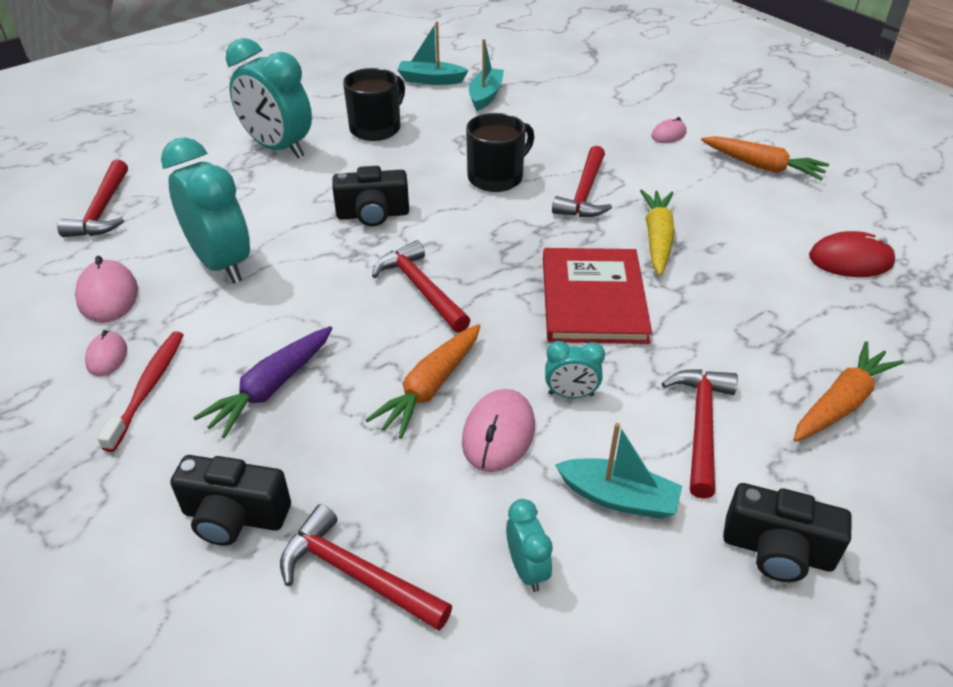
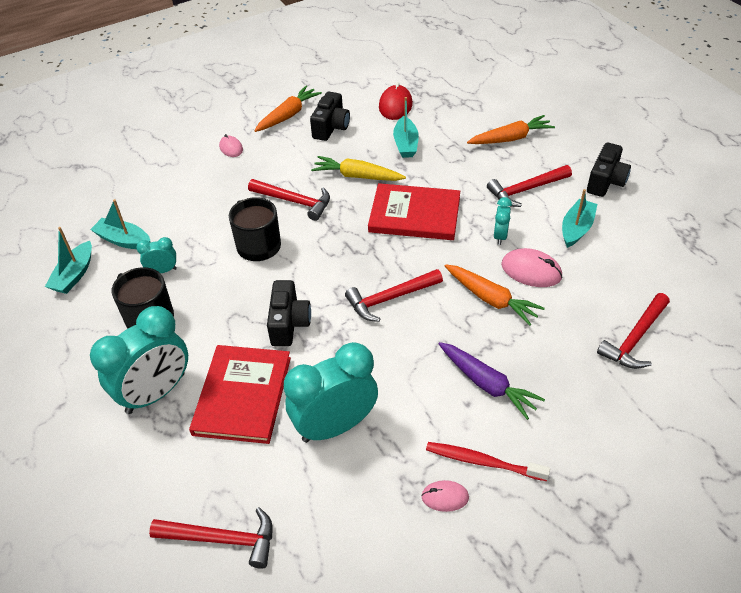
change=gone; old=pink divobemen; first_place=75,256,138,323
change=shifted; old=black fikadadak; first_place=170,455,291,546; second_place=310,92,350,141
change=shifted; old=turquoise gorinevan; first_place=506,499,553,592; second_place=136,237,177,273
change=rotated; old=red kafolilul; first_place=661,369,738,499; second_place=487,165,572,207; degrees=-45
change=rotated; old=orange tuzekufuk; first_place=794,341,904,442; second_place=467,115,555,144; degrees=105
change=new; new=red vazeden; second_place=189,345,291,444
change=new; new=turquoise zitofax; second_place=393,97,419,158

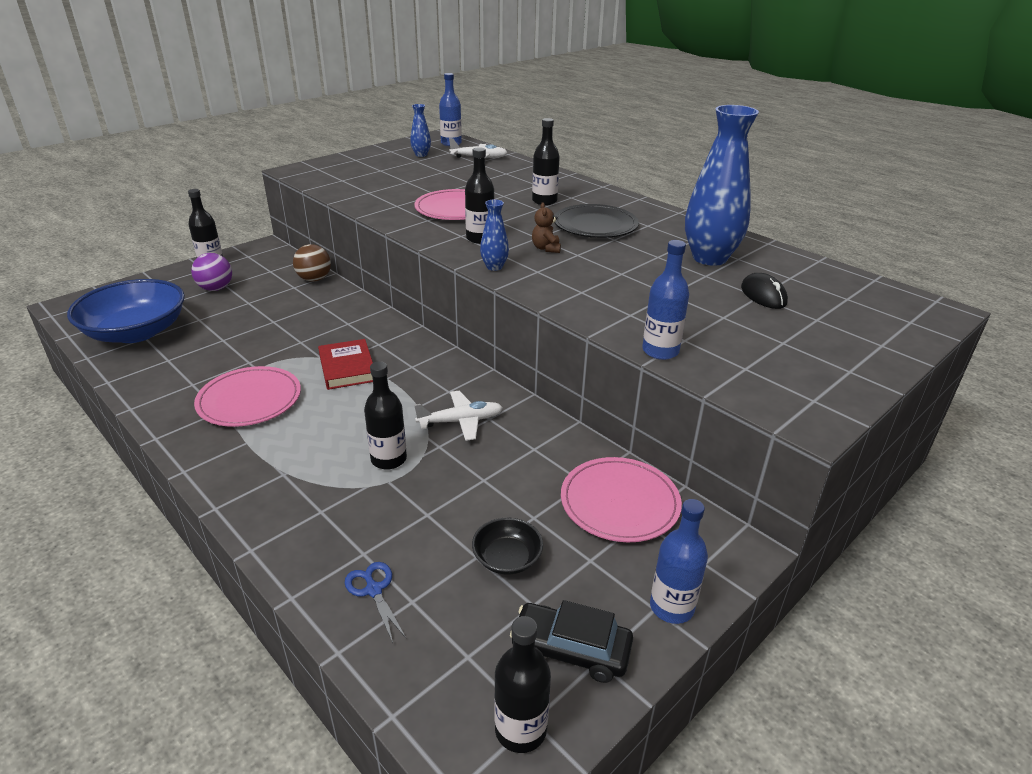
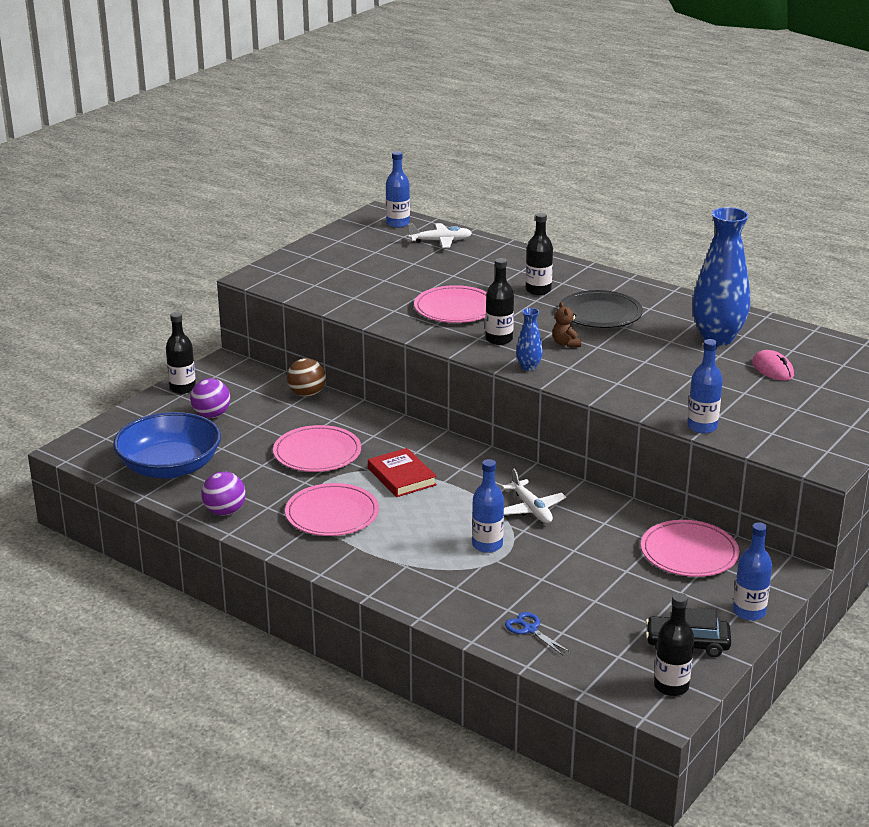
change=repainted; old=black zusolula; new=blue zusolula; first_place=364,361,407,470; second_place=472,459,504,553
change=gone; old=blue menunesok; first_place=410,104,431,157
change=rotated; old=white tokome; first_place=414,391,503,441; second_place=502,469,566,523; degrees=90
change=gone; old=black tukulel; first_place=472,518,543,575
change=repainted; old=black divobemen; new=pink divobemen; first_place=741,273,788,309; second_place=752,350,794,381
change=new; new=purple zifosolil; second_place=201,472,246,516
change=new; new=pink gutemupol; second_place=273,425,361,472

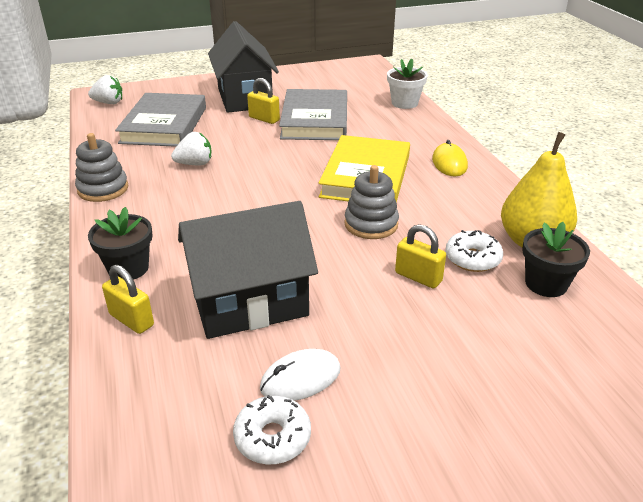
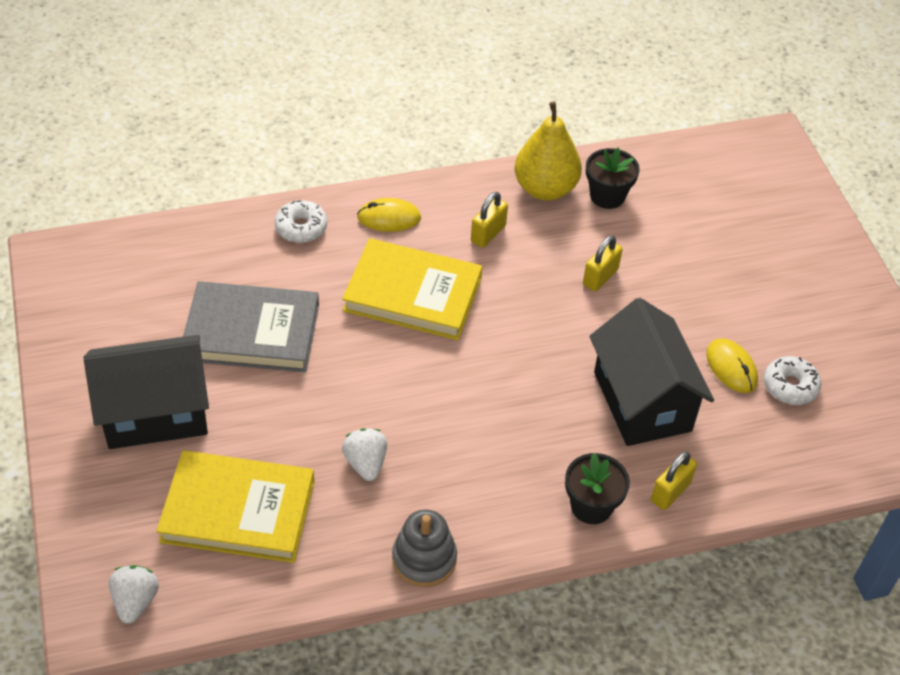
change=repainted; old=grey vazeden; new=yellow vazeden; first_place=115,93,206,147; second_place=156,450,314,563
change=shifted; old=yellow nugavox; first_place=247,78,280,124; second_place=471,192,508,248
change=repainted; old=white divobemen; new=yellow divobemen; first_place=260,349,340,401; second_place=706,338,758,393
change=gone; old=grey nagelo; first_place=344,165,399,239
change=gone; old=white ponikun; first_place=387,59,428,109
change=shifted; old=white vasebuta; first_place=445,230,503,272; second_place=275,200,327,243

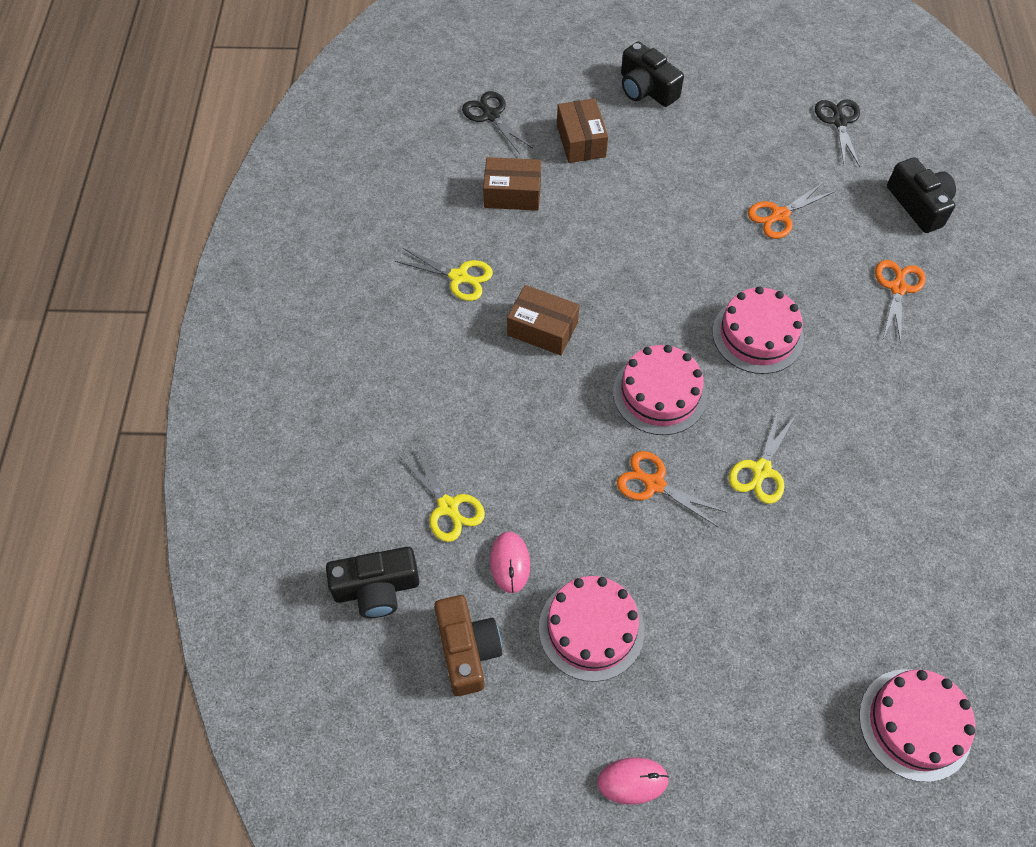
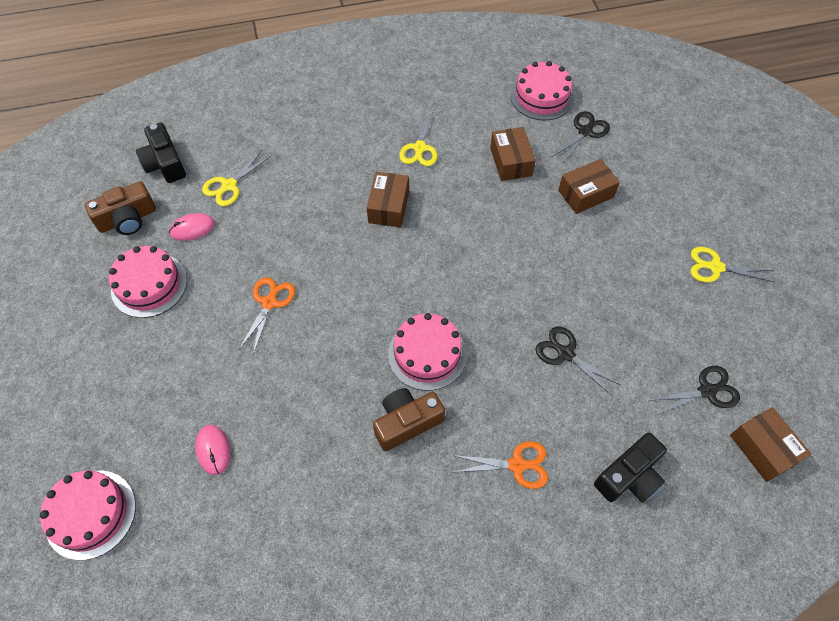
change=shifted; old=pink divobemen; first_place=597,757,669,805; second_place=195,425,231,475
change=shifted; old=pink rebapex; first_place=613,345,707,435; second_place=510,61,574,120
change=gone; old=black fikadadak; first_place=621,41,684,107
change=shifted; old=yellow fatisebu; first_place=729,409,796,504; second_place=690,247,775,282
change=repainted; old=orange fatisebu; new=black fatisebu; first_place=748,182,835,239; second_place=536,327,620,395
change=new; new=brown fikadadak; second_place=373,388,445,451
change=new; new=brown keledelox; second_place=730,407,812,482

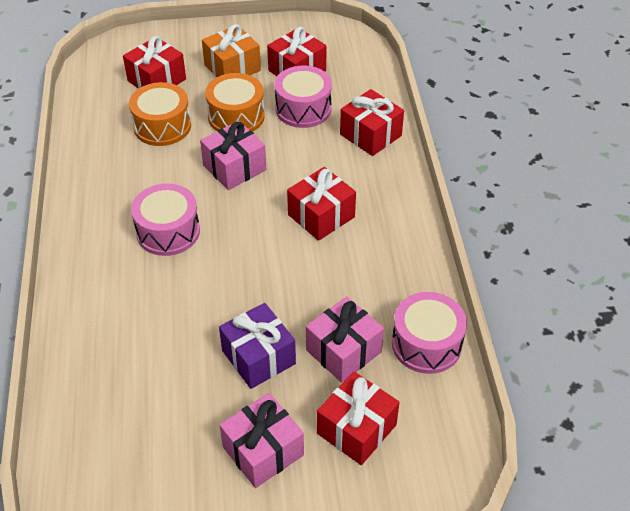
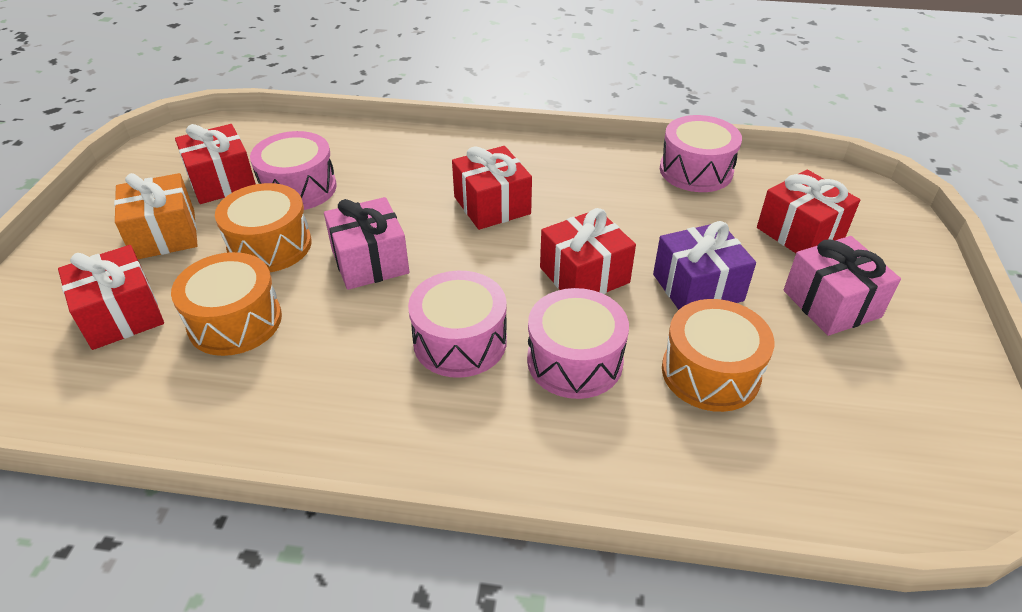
change=gone; old=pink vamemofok; first_place=306,296,384,383
change=shifted; old=red vamemofok; first_place=340,89,404,156; second_place=540,208,636,294
change=new; new=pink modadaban; second_place=527,288,629,399
change=new; new=orange modadaban; second_place=662,299,774,412

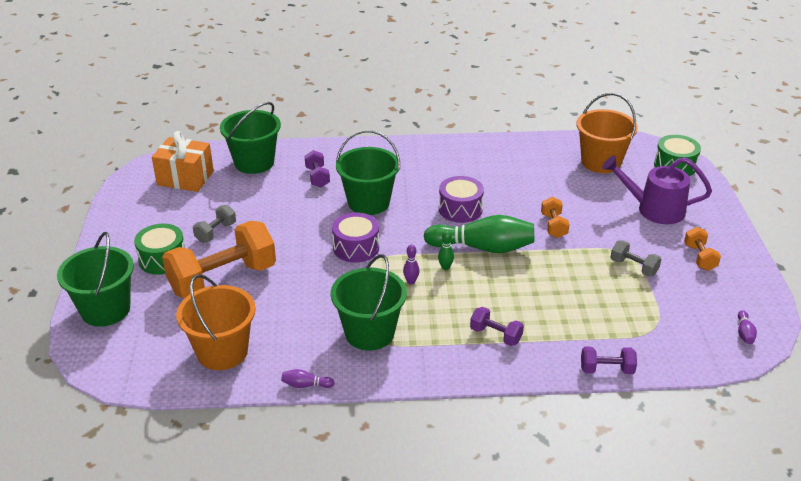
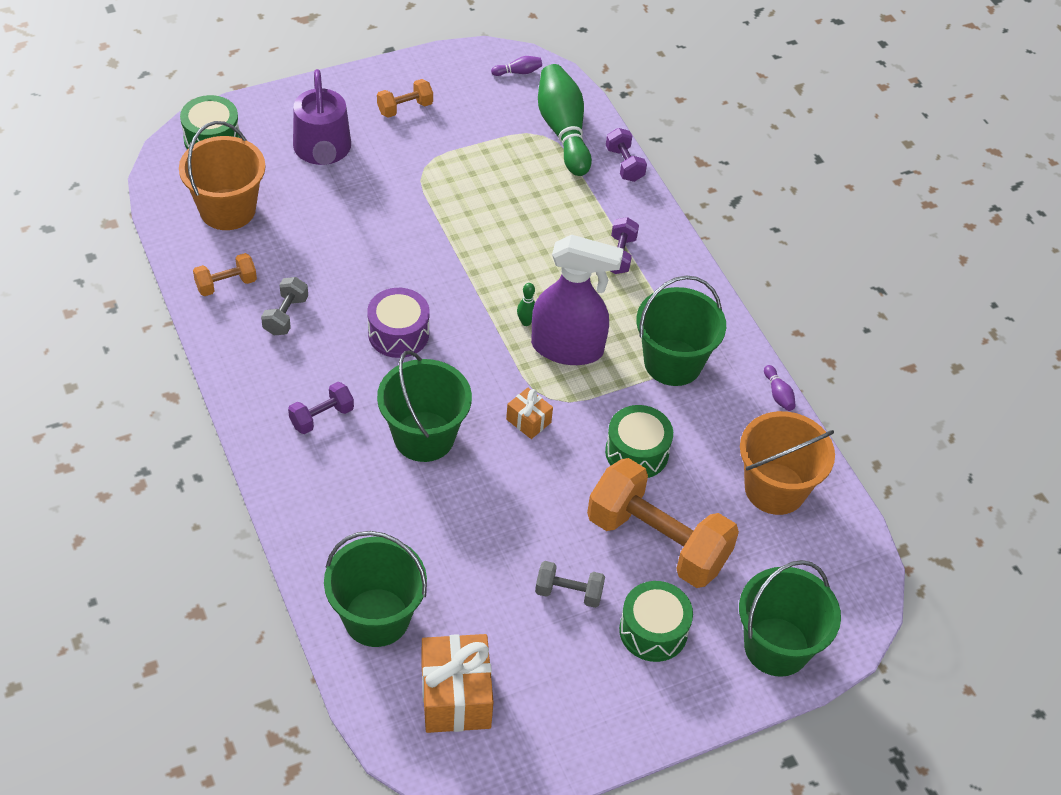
change=shifted; old=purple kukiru; first_place=305,150,330,187; second_place=288,382,354,434
change=swapped; old=purple modadaban; new=orange vamemofok; first_place=332,213,379,263; second_place=506,387,553,439
change=swapped; old=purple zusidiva; new=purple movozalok; first_place=403,245,419,284; second_place=531,235,624,365
change=shifted; old=green zusidiva; first_place=424,215,534,253; second_place=538,64,592,176
change=shifted; old=orange kukiru; first_place=541,197,569,238; second_place=193,253,257,296
change=shifted; old=grey kukiru; first_place=610,240,661,276; second_place=261,277,308,335
change=new; new=green modadaban; second_place=605,405,673,478

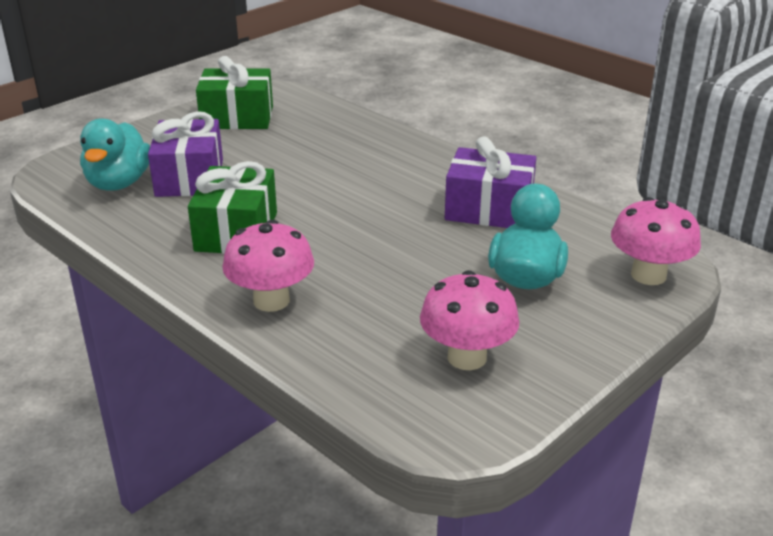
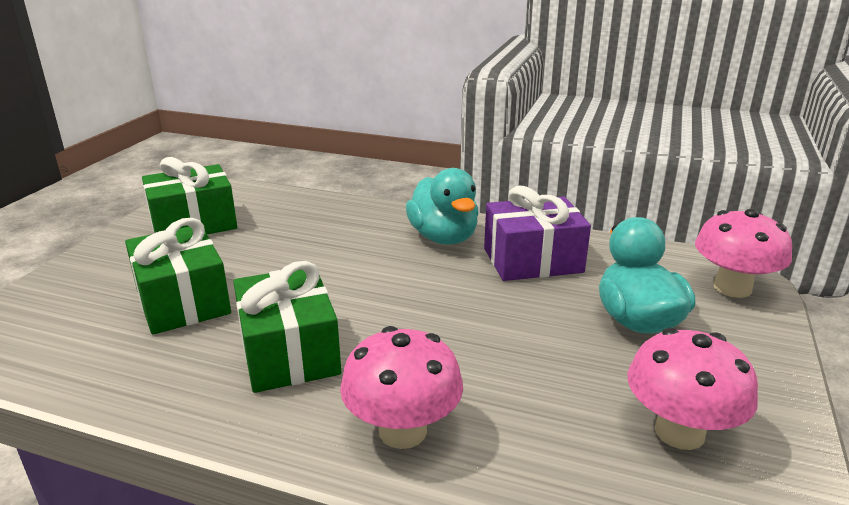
change=shifted; old=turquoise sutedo; first_place=80,118,150,191; second_place=406,168,479,245
change=repainted; old=purple vamemofok; new=green vamemofok; first_place=148,111,223,197; second_place=125,218,231,335

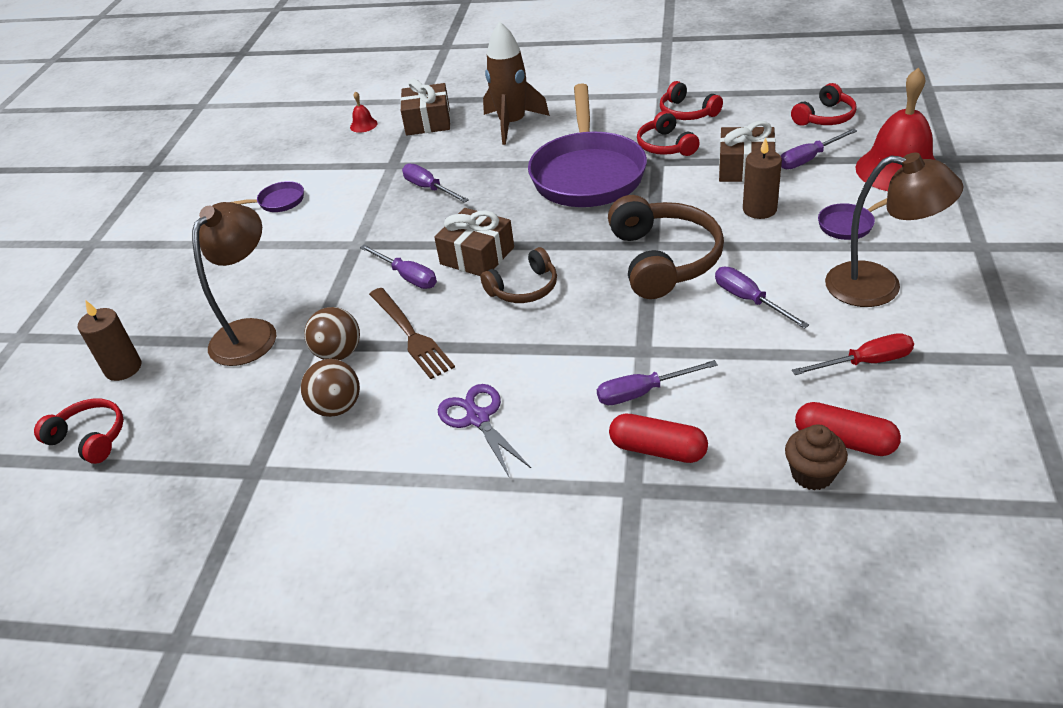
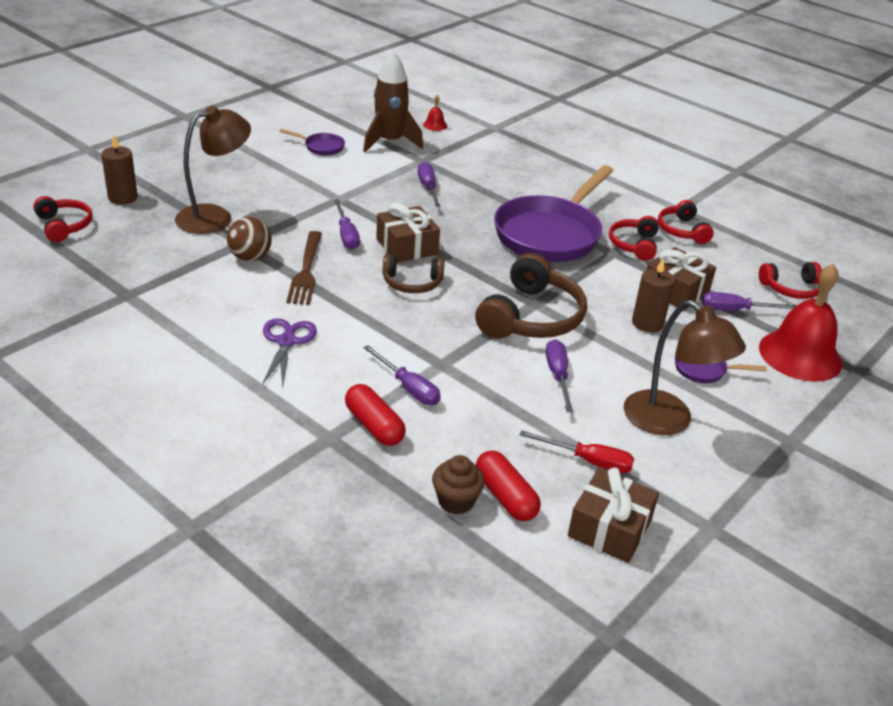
change=gone; old=brown zifosolil; first_place=301,359,360,417
change=shifted; old=brown vamemofok; first_place=400,79,451,135; second_place=568,468,659,563
change=shifted; old=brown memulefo; first_place=483,21,550,145; second_place=363,51,423,152
change=rotated; old=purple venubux; first_place=597,360,718,405; second_place=363,345,441,405; degrees=-150

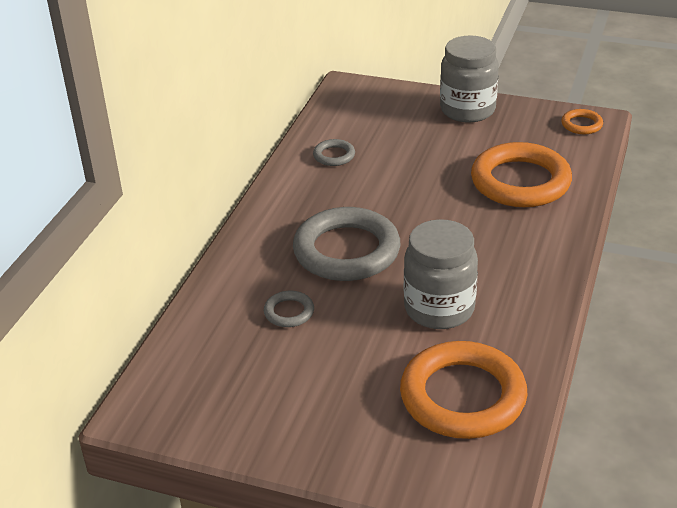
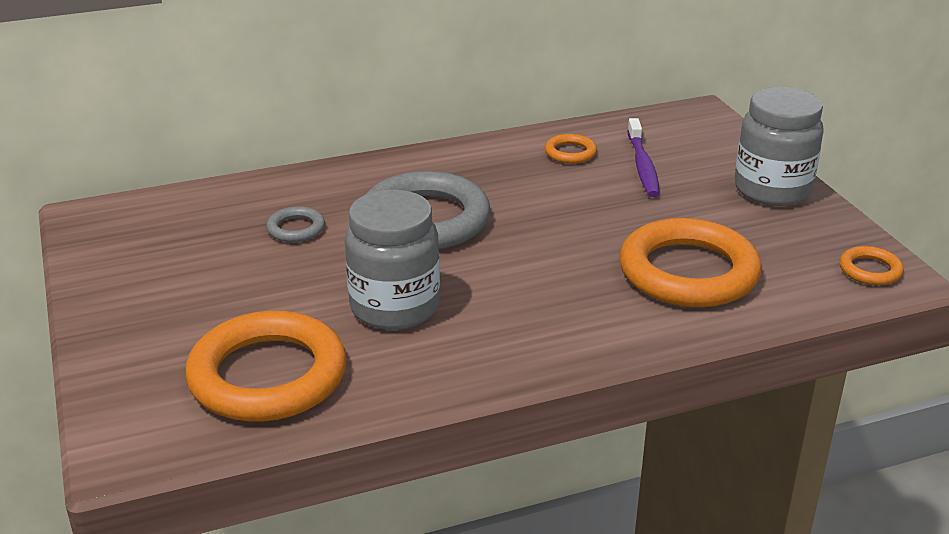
change=repainted; old=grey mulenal; new=orange mulenal; first_place=313,139,355,166; second_place=545,134,597,164
change=new; new=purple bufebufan; second_place=627,118,660,197

